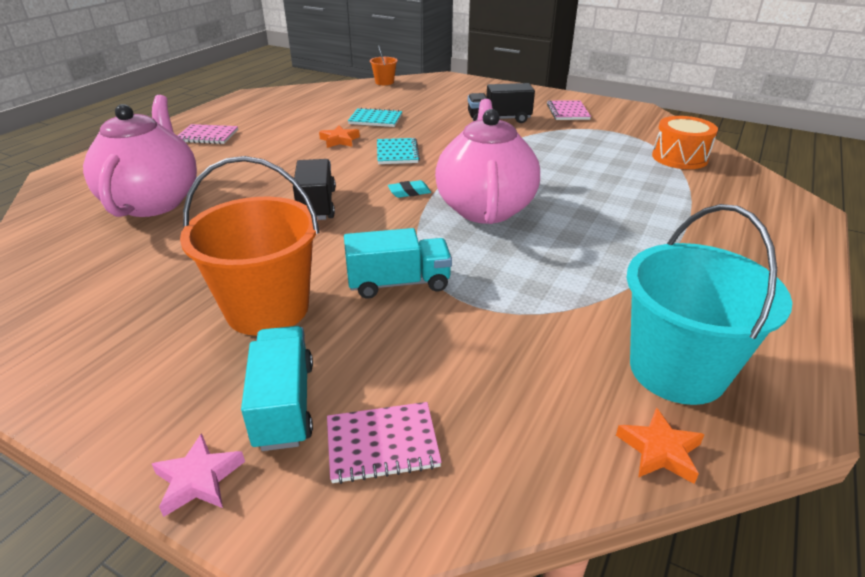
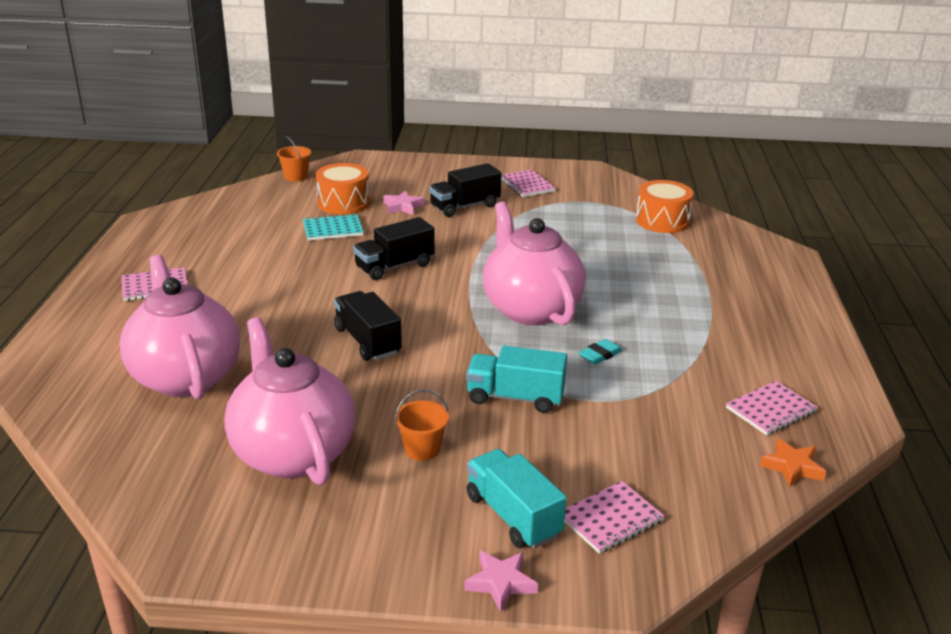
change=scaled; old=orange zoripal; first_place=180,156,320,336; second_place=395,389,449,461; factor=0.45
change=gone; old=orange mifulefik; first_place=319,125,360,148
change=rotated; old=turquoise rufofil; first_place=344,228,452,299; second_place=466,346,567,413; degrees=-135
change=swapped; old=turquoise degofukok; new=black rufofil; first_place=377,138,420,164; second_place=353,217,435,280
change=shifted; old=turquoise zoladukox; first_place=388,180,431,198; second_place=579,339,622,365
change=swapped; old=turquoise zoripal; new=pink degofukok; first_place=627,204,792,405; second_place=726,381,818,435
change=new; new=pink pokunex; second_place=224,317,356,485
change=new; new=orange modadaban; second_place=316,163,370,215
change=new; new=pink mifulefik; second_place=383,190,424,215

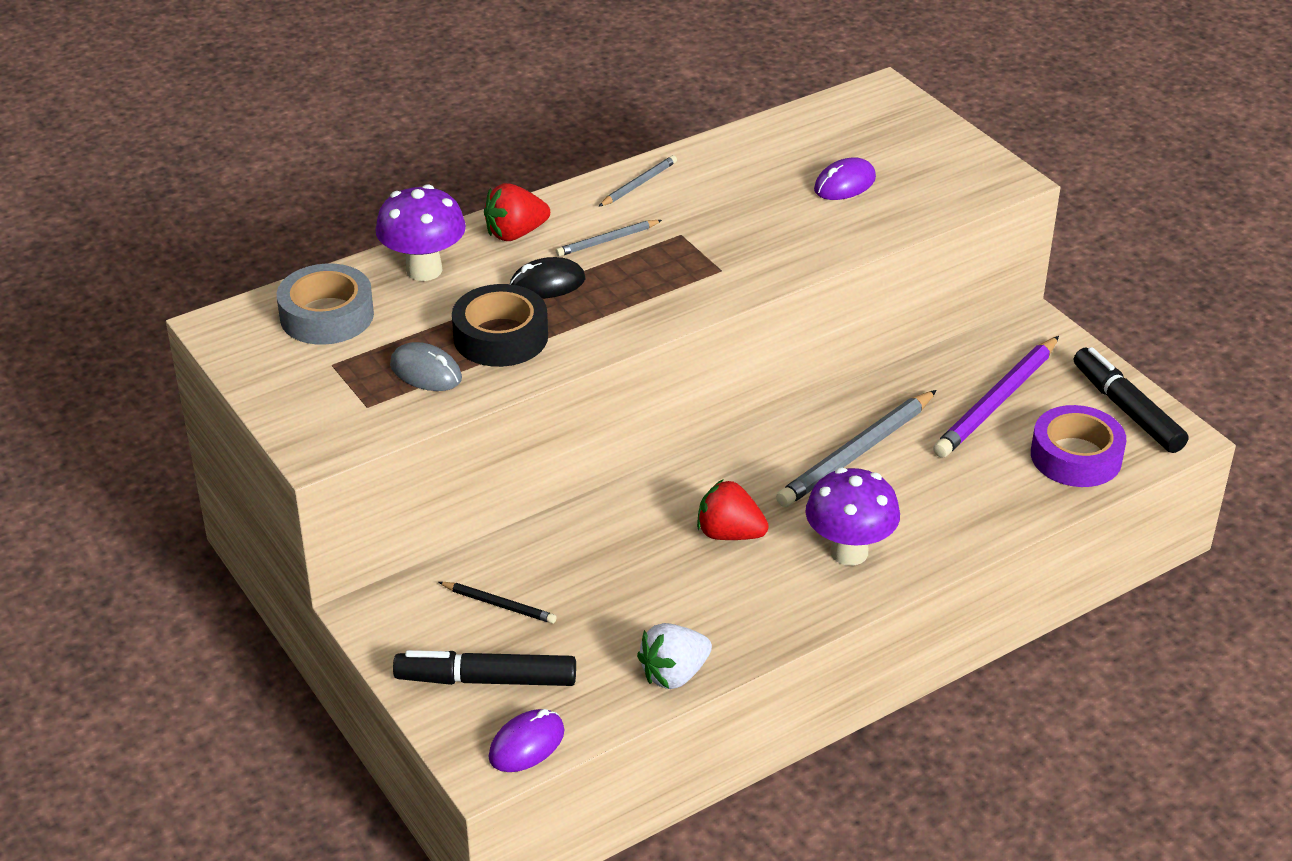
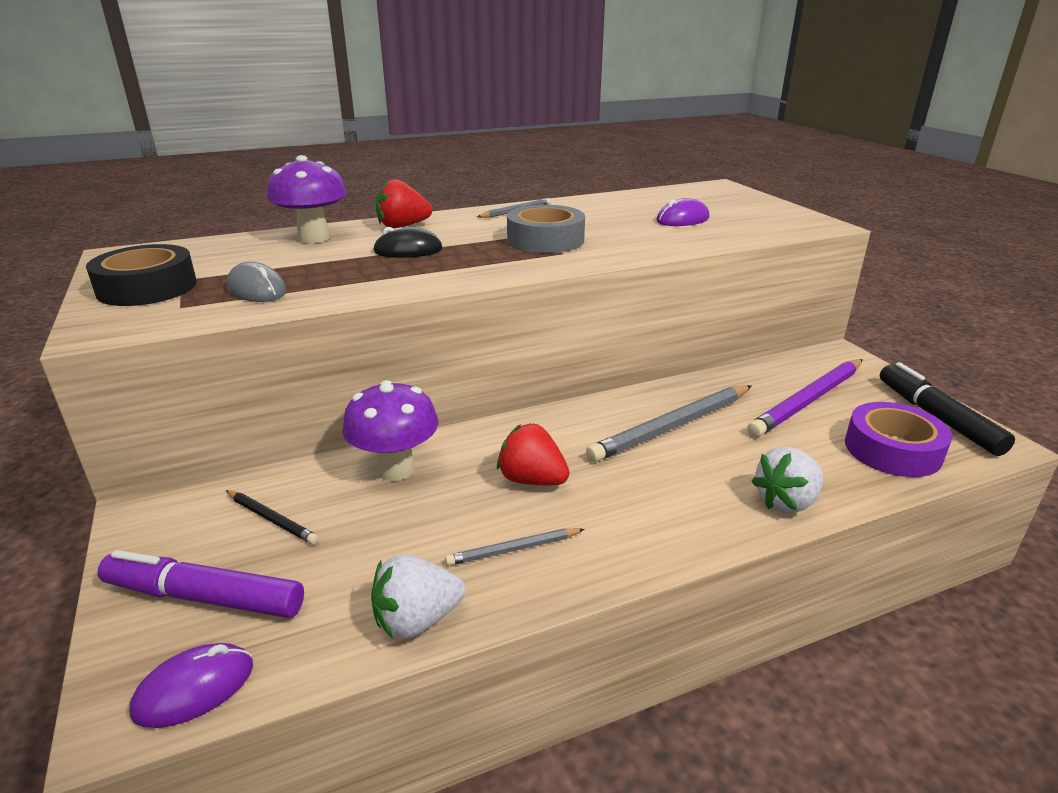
change=shifted; old=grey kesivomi; first_place=277,263,374,345; second_place=507,205,585,253
change=repainted; old=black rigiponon; new=purple rigiponon; first_place=393,650,576,686; second_place=97,550,304,618
change=shifted; old=black kesivomi; first_place=452,284,548,367; second_place=86,244,197,306
change=shifted; old=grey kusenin; first_place=556,220,662,257; second_place=445,528,585,566
change=shifted; old=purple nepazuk; first_place=805,468,900,566; second_place=342,380,439,481
change=new; new=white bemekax; second_place=751,447,823,513

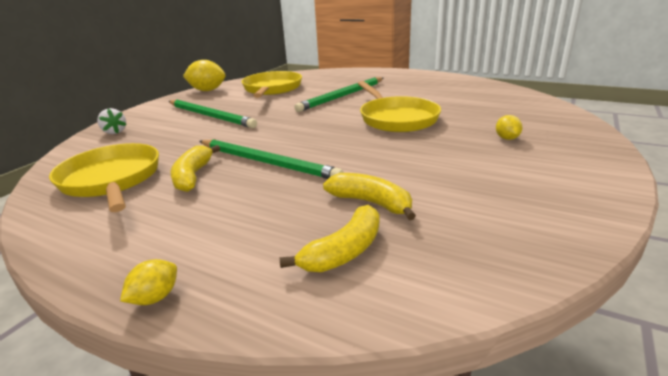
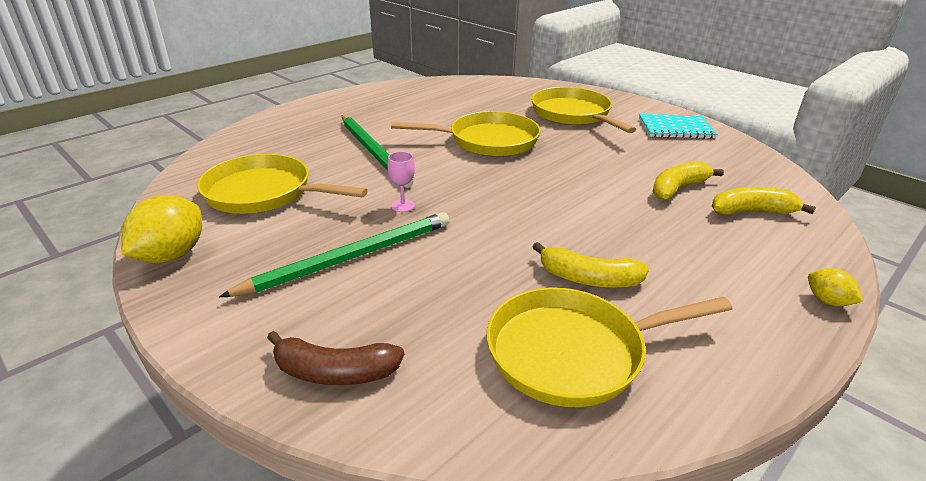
change=swapped; old=white bemekax; new=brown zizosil; first_place=97,108,127,134; second_place=267,331,404,385
change=gone; old=green kusenin; first_place=199,139,344,179
change=rotated; old=yellow zizosil; first_place=280,205,379,272; second_place=712,187,816,215; degrees=-60
change=swapped; old=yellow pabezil; new=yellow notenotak; first_place=496,115,522,140; second_place=531,87,636,133
change=new; new=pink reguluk; second_place=387,152,415,212
change=new; new=turquoise degofukok; second_place=639,114,717,139

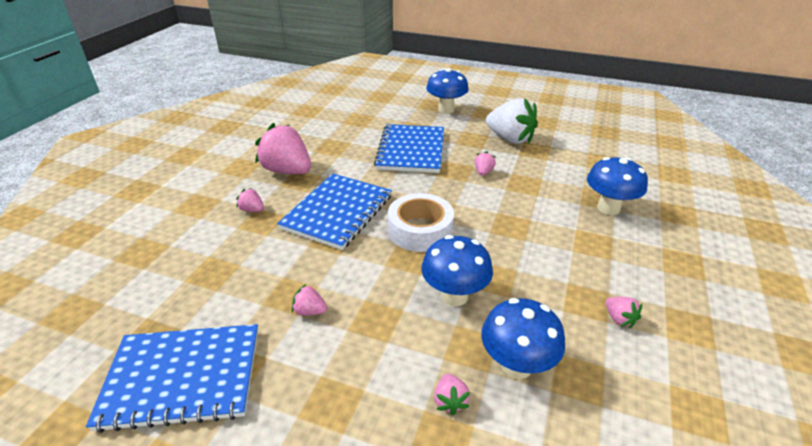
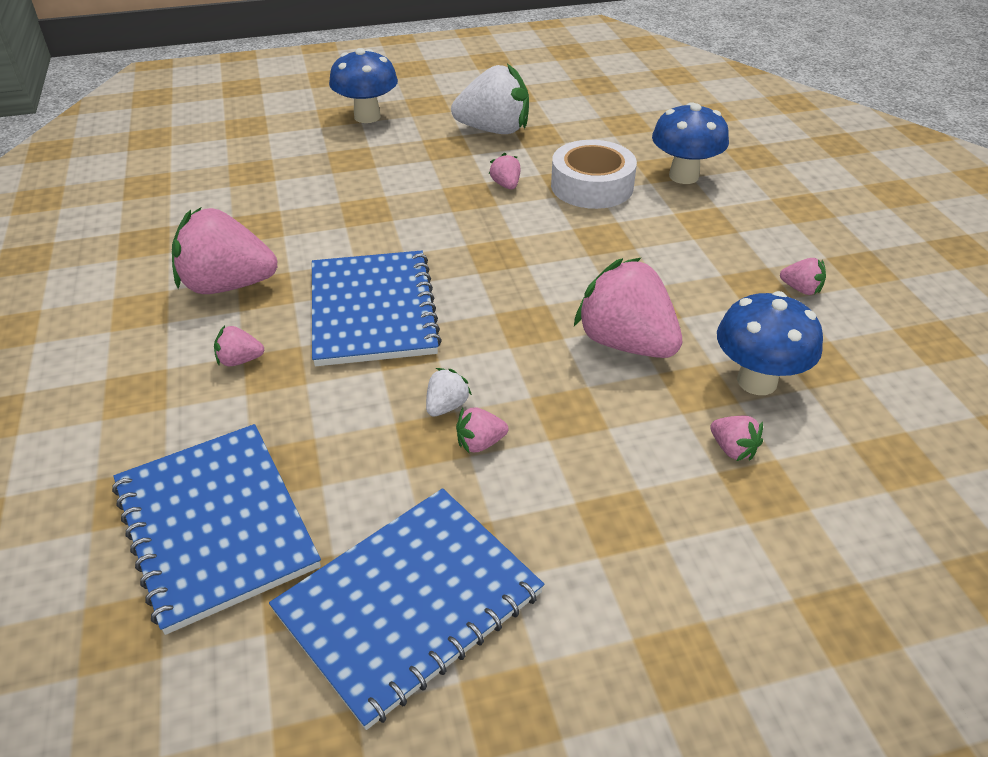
change=shifted; old=blue degofukok; first_place=374,124,444,173; second_place=112,424,321,635
change=shifted; old=white kesivomi; first_place=388,193,454,252; second_place=551,140,637,209
change=swapped; old=blue nepazuk; new=pink bemekax; first_place=421,235,493,306; second_place=574,258,682,358
change=new; new=white bemekax; second_place=426,368,472,417

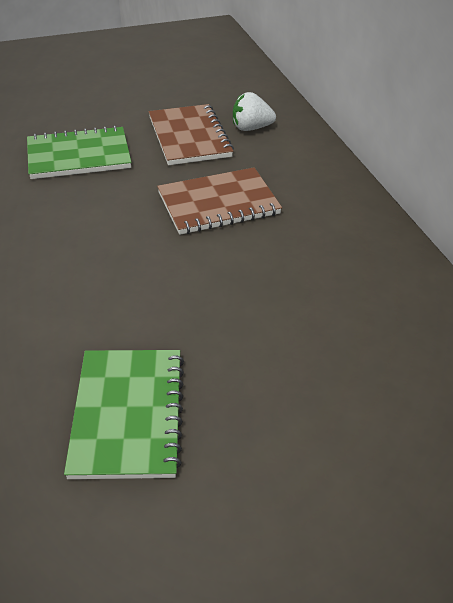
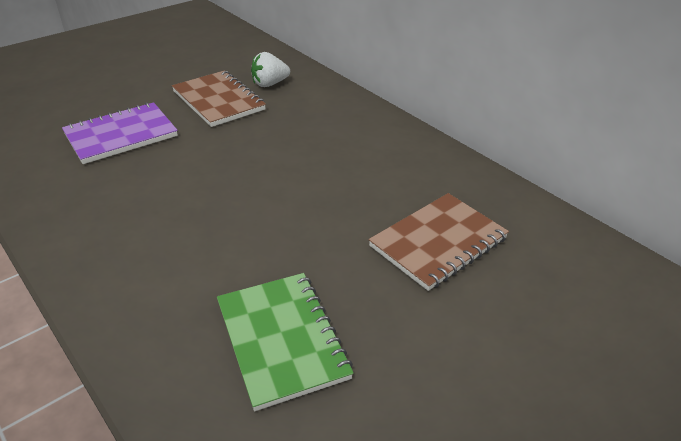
change=repainted; old=green degofukok; new=purple degofukok; first_place=27,126,132,179; second_place=62,102,178,164
change=shifted; old=brown degofukok; first_place=157,167,282,235; second_place=369,193,509,291

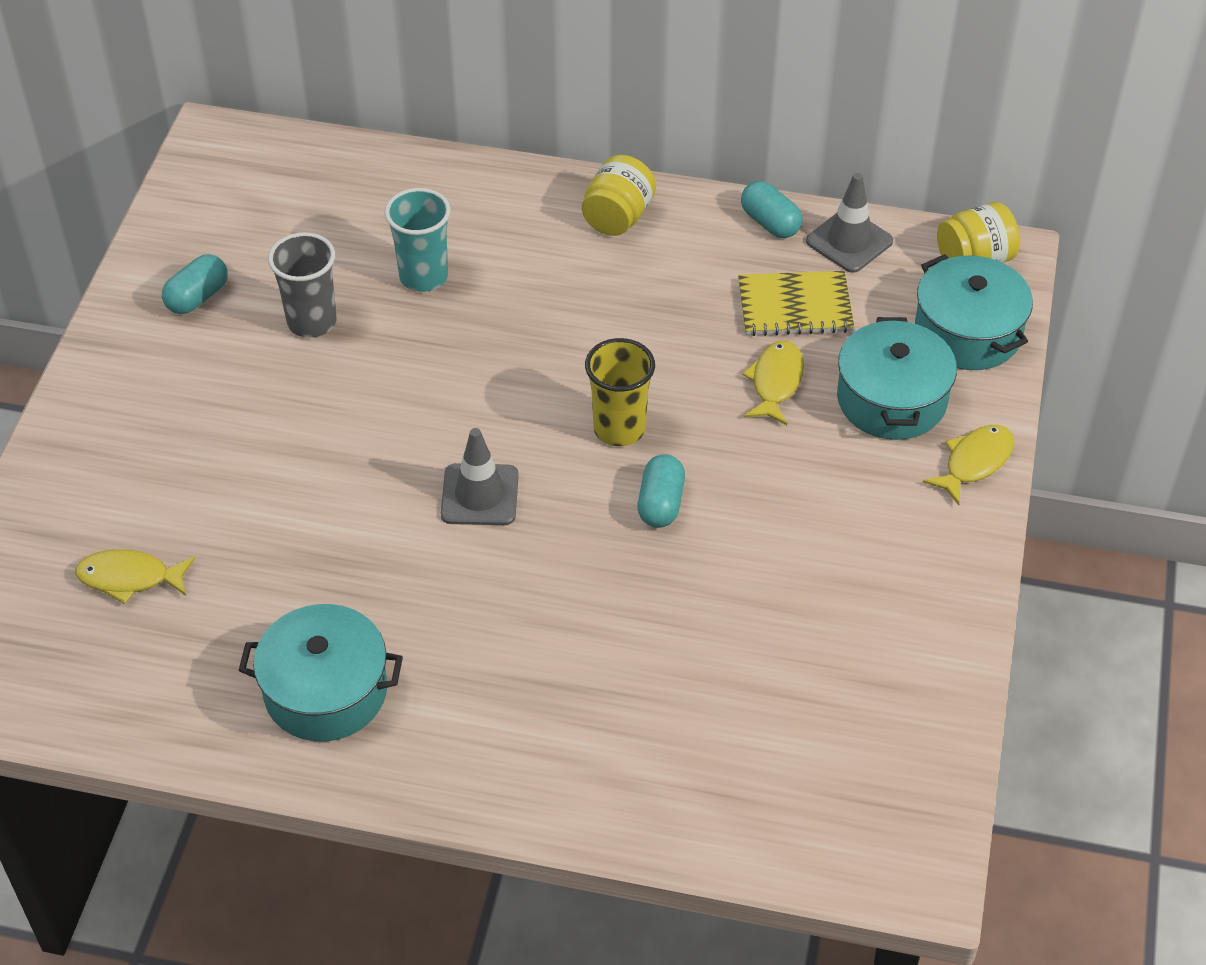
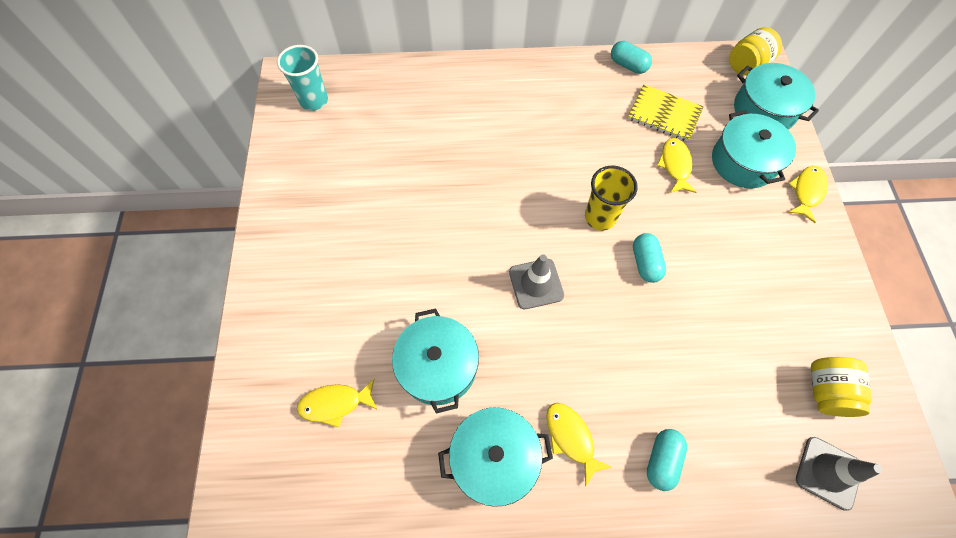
change=shifted; old=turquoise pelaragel; first_place=162,254,228,314; second_place=647,429,687,491
change=gone; old=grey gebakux; first_place=268,232,337,338
change=shifted; old=turquoise gebakux; first_place=385,188,451,292; second_place=277,45,328,111
change=shifted; old=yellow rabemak; first_place=582,155,656,236; second_place=811,357,872,417
change=rotated; old=yellow degofukok; first_place=738,271,854,336; second_place=628,85,704,142; degrees=45
change=shifted; old=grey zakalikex; first_place=806,173,893,273; second_place=796,437,883,511
change=new; new=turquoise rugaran; second_place=392,308,479,413
change=new; new=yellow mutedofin; second_place=546,403,612,486

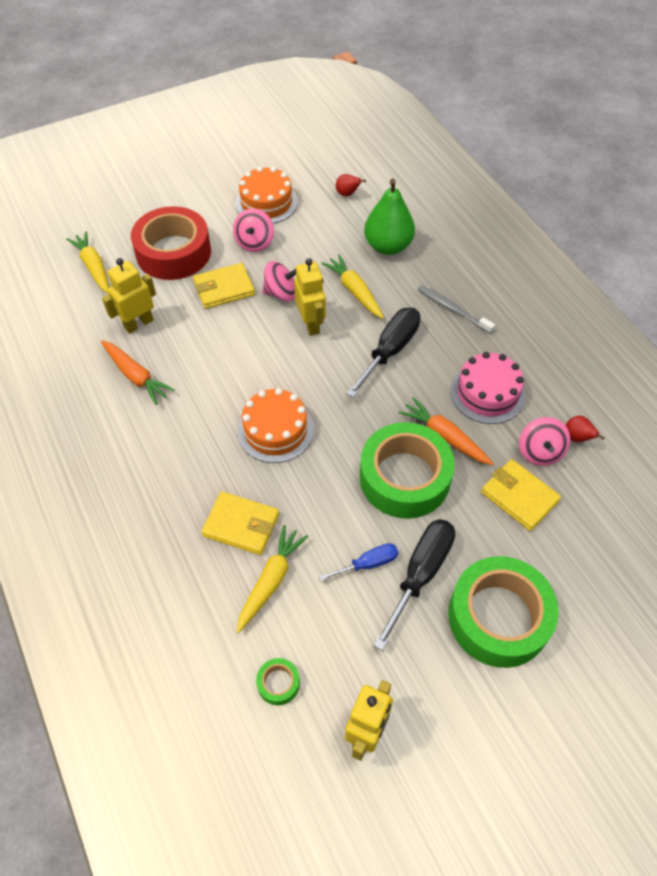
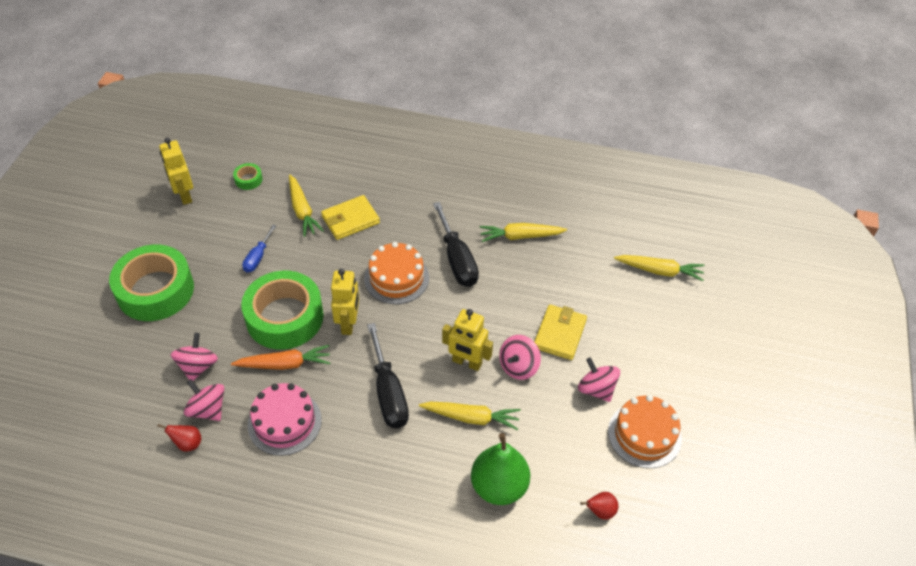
change=repainted; old=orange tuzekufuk; new=yellow tuzekufuk; first_place=101,340,175,405; second_place=480,223,567,242
change=shifted; old=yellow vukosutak; first_place=102,258,156,334; second_place=331,269,359,335
change=gone; old=red kesivomi; first_place=131,206,211,280
change=shifted; old=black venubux; first_place=373,519,455,651; second_place=433,202,479,287
change=gone; old=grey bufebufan; first_place=417,285,495,334
change=swapped; old=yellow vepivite; new=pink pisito; first_place=481,459,561,531; second_place=171,333,218,381

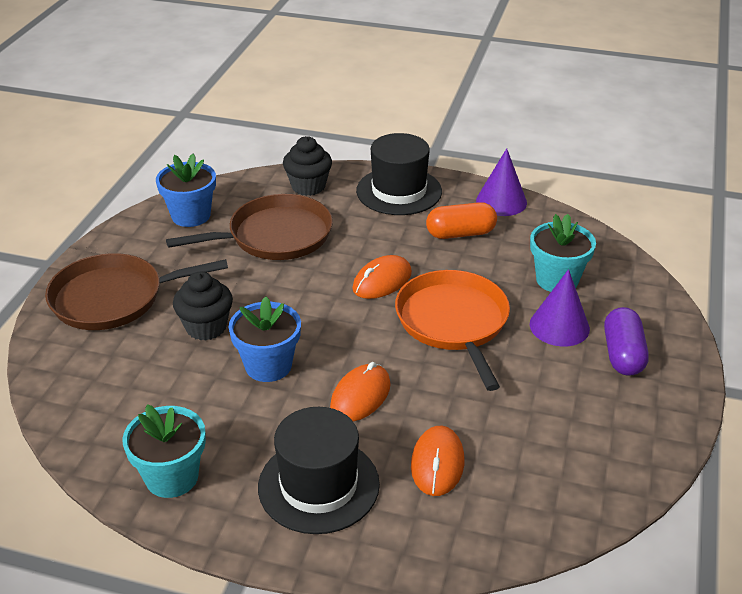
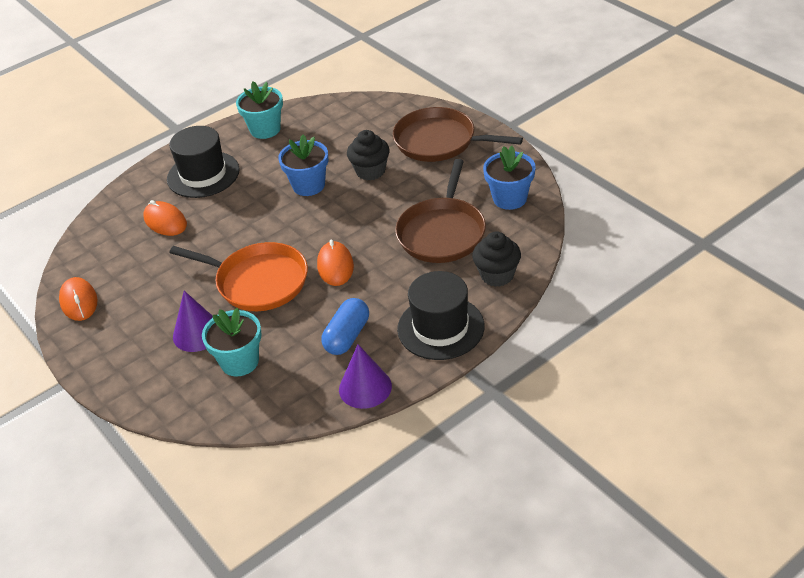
change=rotated; old=brown notenotak; first_place=45,253,228,330; second_place=393,107,523,162; degrees=-90
change=shifted; old=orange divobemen; first_place=330,362,391,421; second_place=59,277,97,321
change=repainted; old=orange pelaragel; new=blue pelaragel; first_place=426,202,497,239; second_place=322,298,369,355
change=gone; old=purple pelaragel; first_place=604,307,649,376

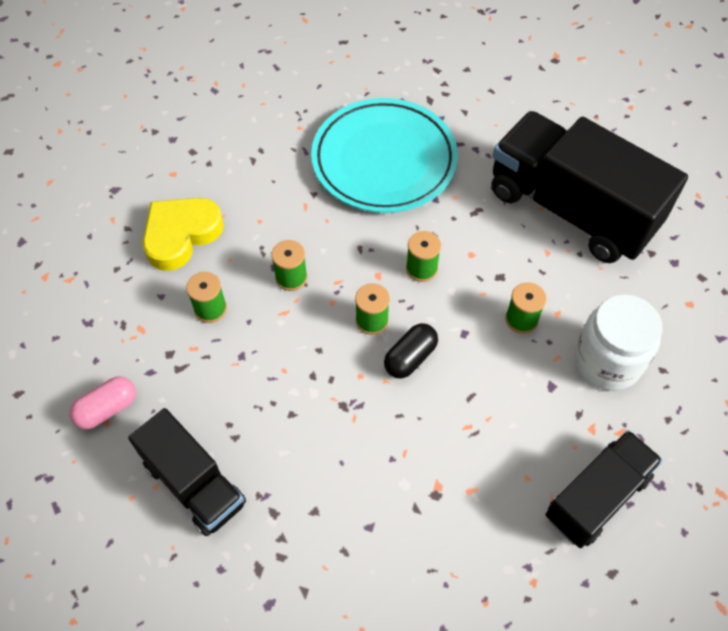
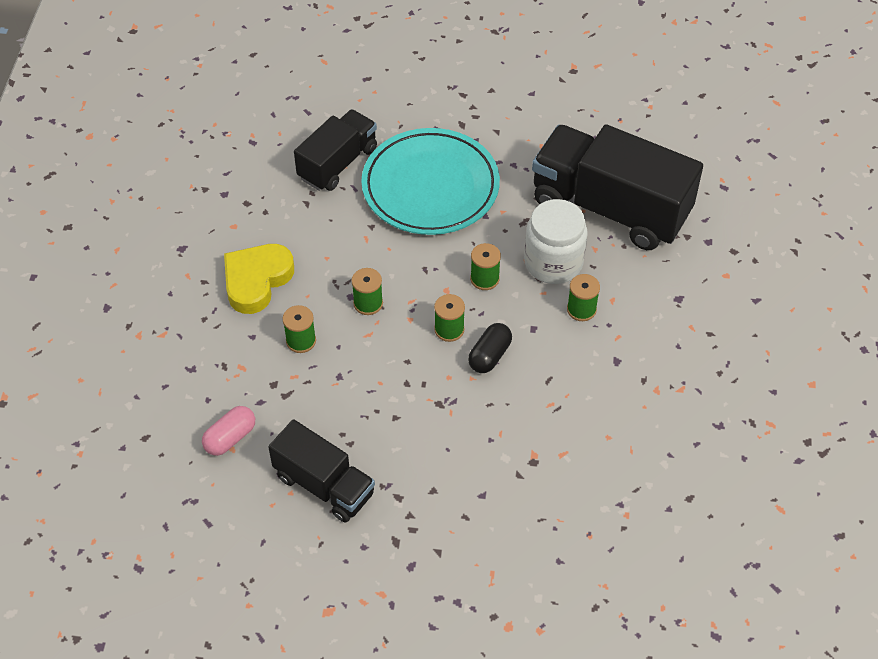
change=shifted; old=black rufofil; first_place=545,430,663,548; second_place=294,109,377,191
change=shifted; old=white rabemak; first_place=574,294,663,390; second_place=524,199,587,284

